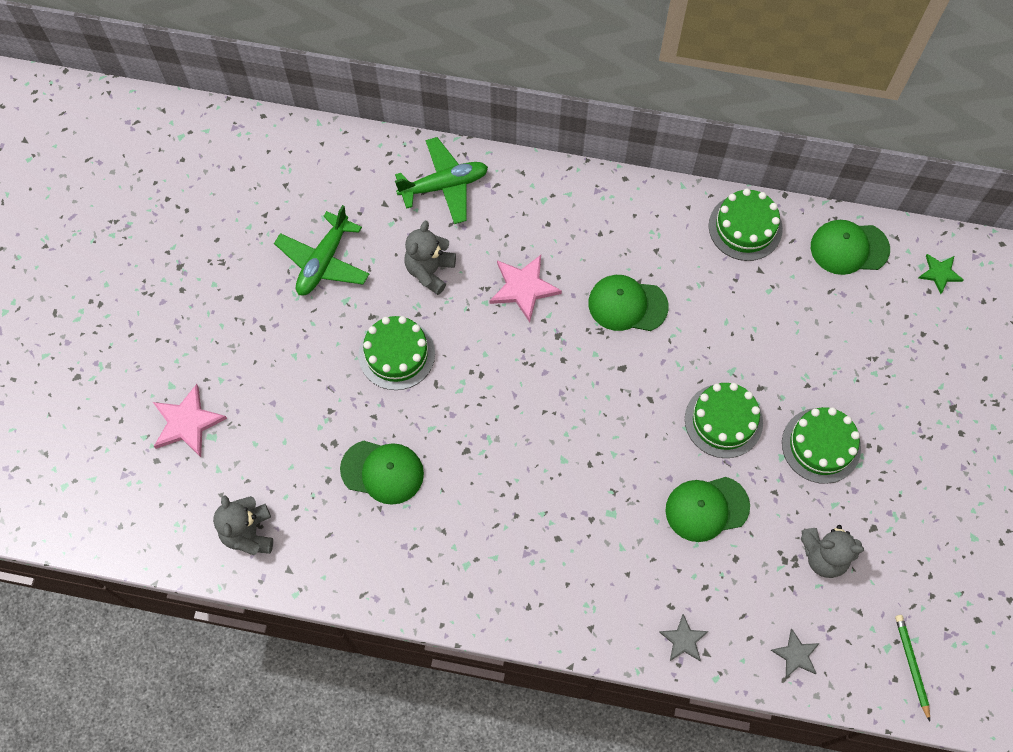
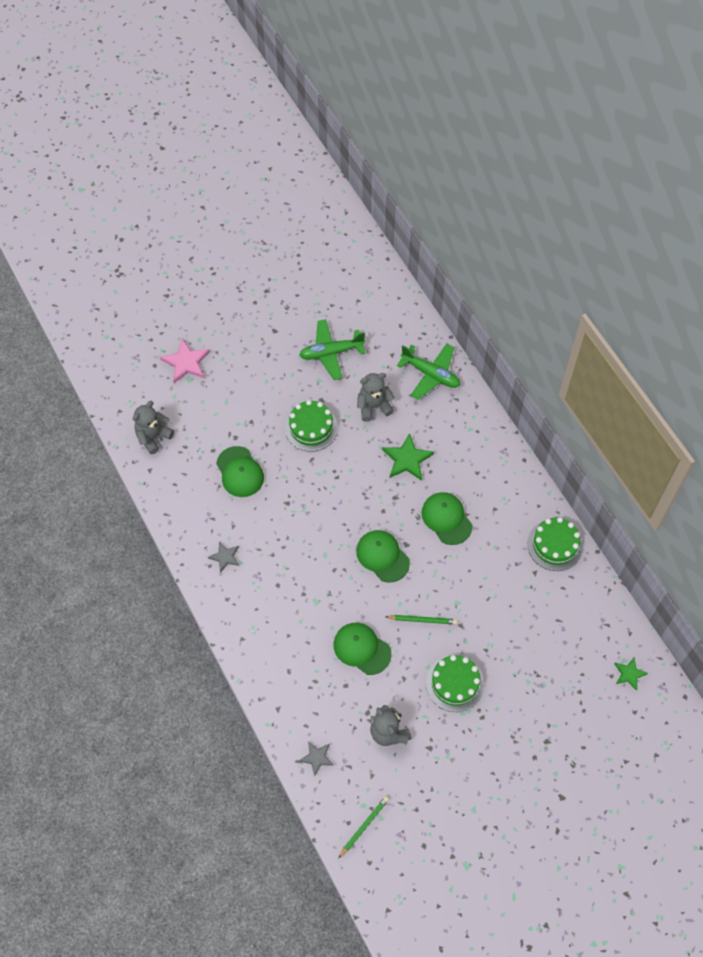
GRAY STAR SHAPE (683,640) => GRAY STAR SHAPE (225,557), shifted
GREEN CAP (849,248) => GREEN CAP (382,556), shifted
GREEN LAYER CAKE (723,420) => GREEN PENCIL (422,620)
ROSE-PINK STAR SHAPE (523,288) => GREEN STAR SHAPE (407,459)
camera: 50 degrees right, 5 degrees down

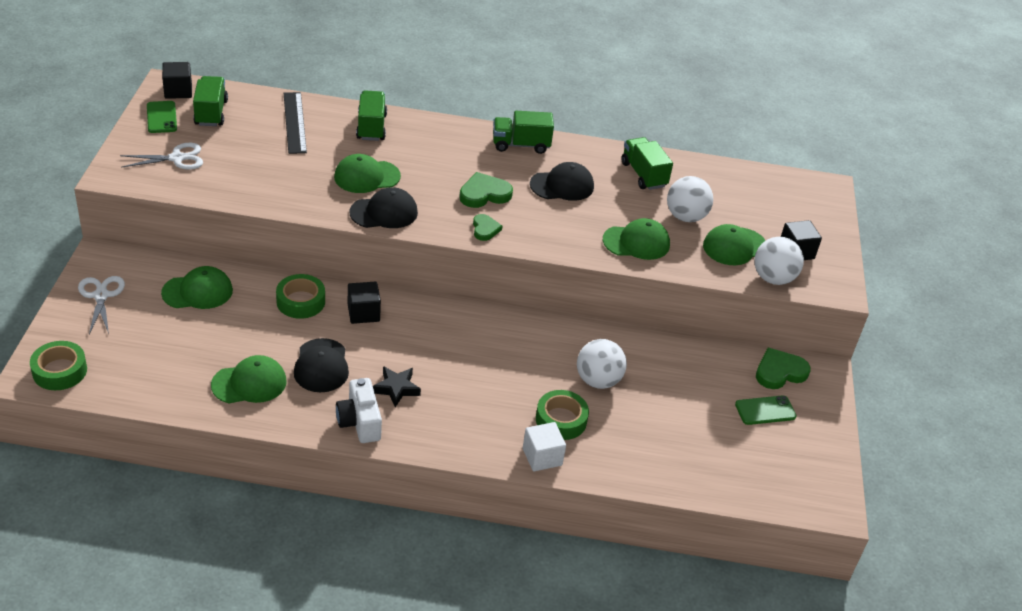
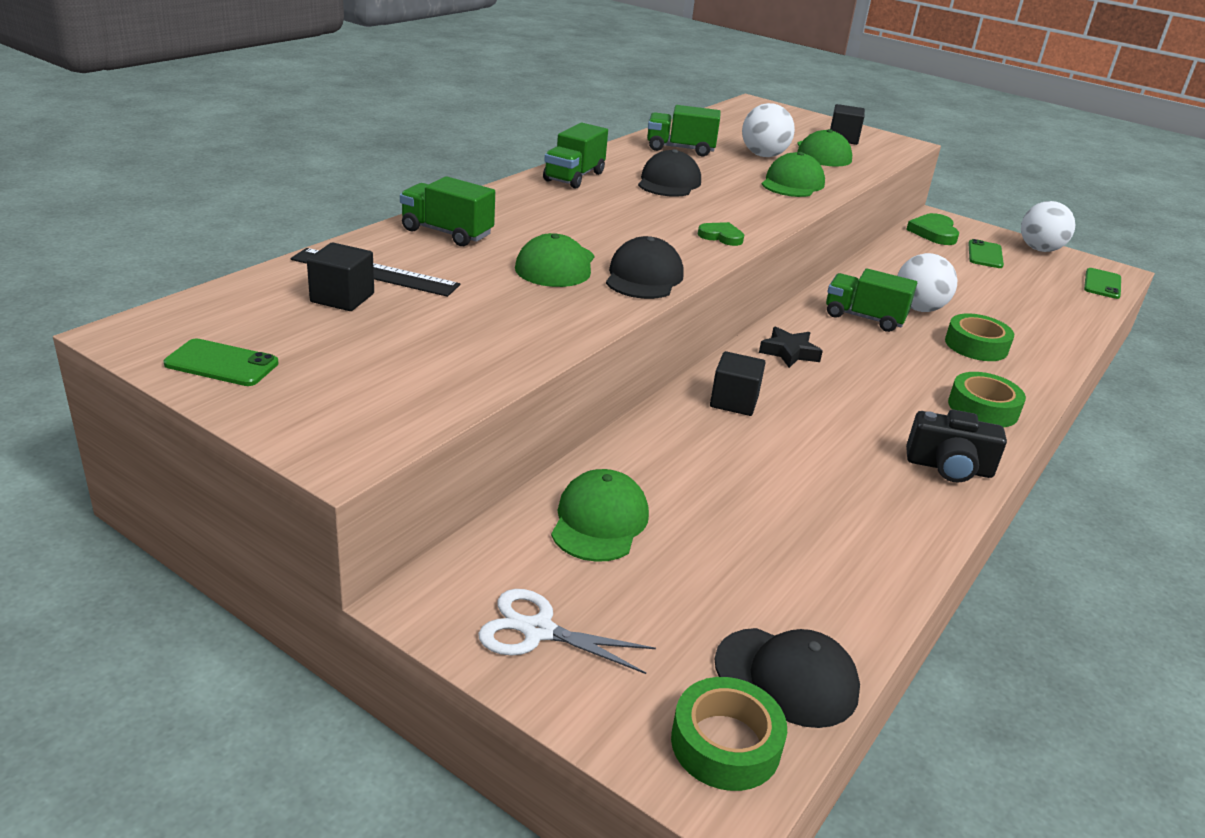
PURE WHITE SCISSORS (177,158) => nothing
GREEN CAP (249,383) => nothing
GREEN HEART (484,194) => nothing
PURE WHITE BLOCK (542,457) => nothing
nothing => GREEN PHONE (1102,284)
JET-BLACK BLOCK (178,91) => JET-BLACK BLOCK (342,298), shifted
GREEN LORRY (211,113) => GREEN LORRY (864,318), shifted
GREEN TAPE (301,301) => GREEN TAPE (983,408), shifted
JET-BLACK CAP (321,366) => JET-BLACK CAP (787,677), shifted
JET-BLACK STAR SHAPE (396,388) => JET-BLACK STAR SHAPE (789,352), shifted
PURE WHITE SPHERE (773,278) => PURE WHITE SPHERE (1039,249), shifted
PURE WHITE COMPACT CAMERA (359,422) => JET-BLACK COMPACT CAMERA (949,467)
camera: 60 degrees left, 10 degrees down

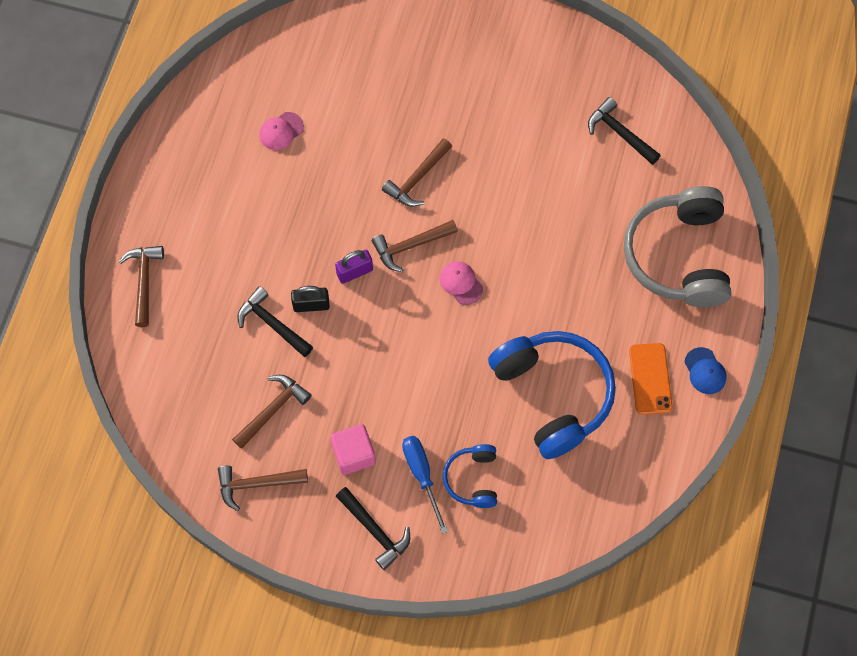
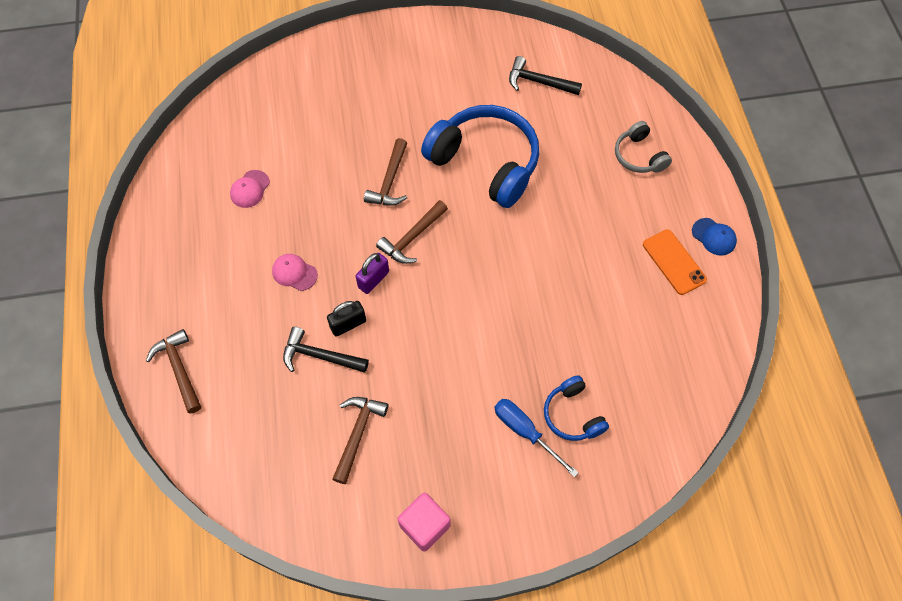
DARK BROWN HAMMER (257,484) => nothing
JET-BLACK HAMMER (375,530) => nothing
ROSE-PINK BLOCK (353,454) => ROSE-PINK BLOCK (424,525), shifted
ROSE-PINK CAP (461,283) => ROSE-PINK CAP (294,273), shifted
BLUE HEADPHONES (553,395) => BLUE HEADPHONES (485,163), shifted
GRAY HEADPHONES (678,256) => GRAY HEADPHONES (639,156), x0.50
camera: 25 degrees left, 5 degrees down

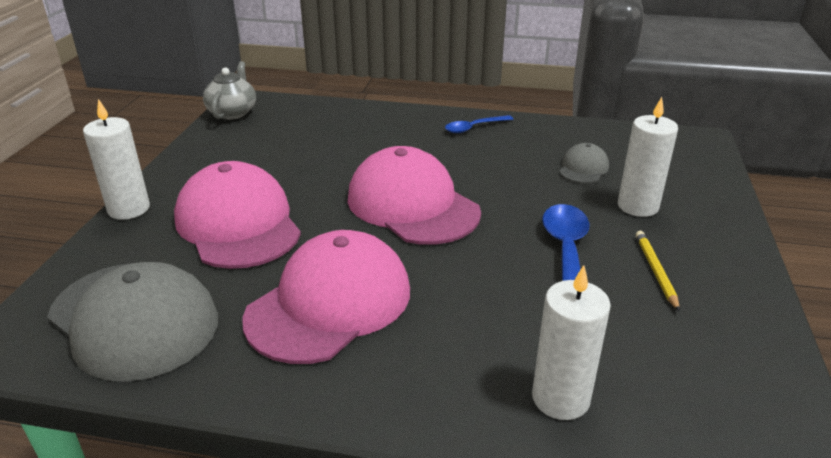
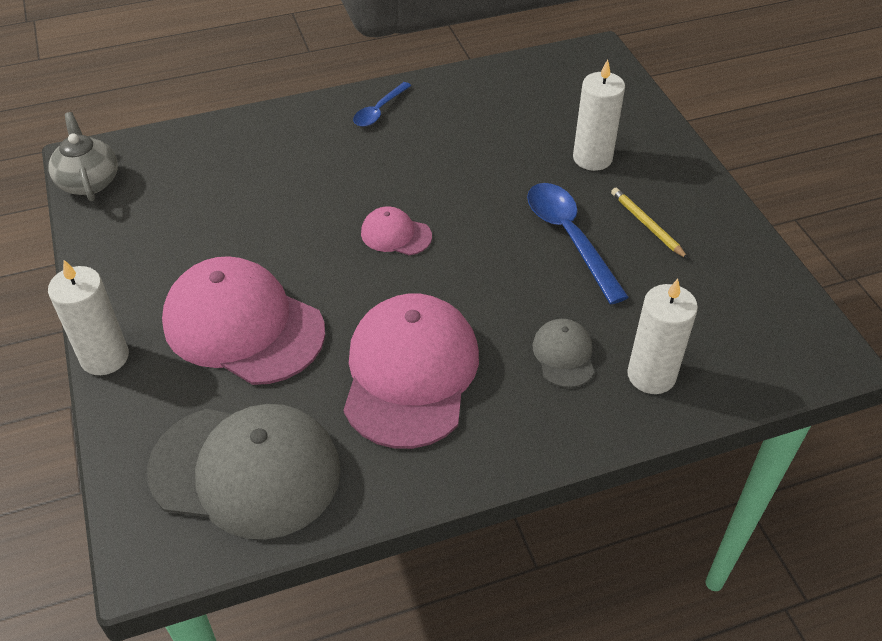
GRAY CAP (583,168) => GRAY CAP (564,355), shifted
ROSE-PINK CAP (412,205) => ROSE-PINK CAP (396,234), x0.46
camera: 30 degrees left, 15 degrees up

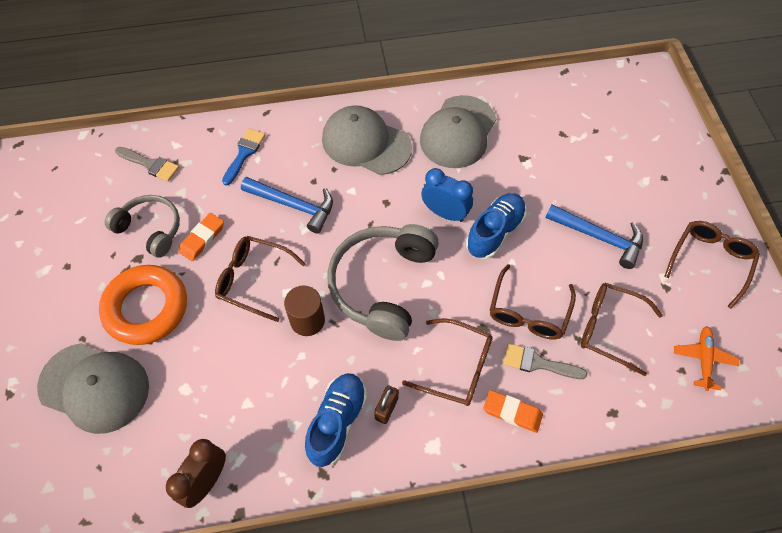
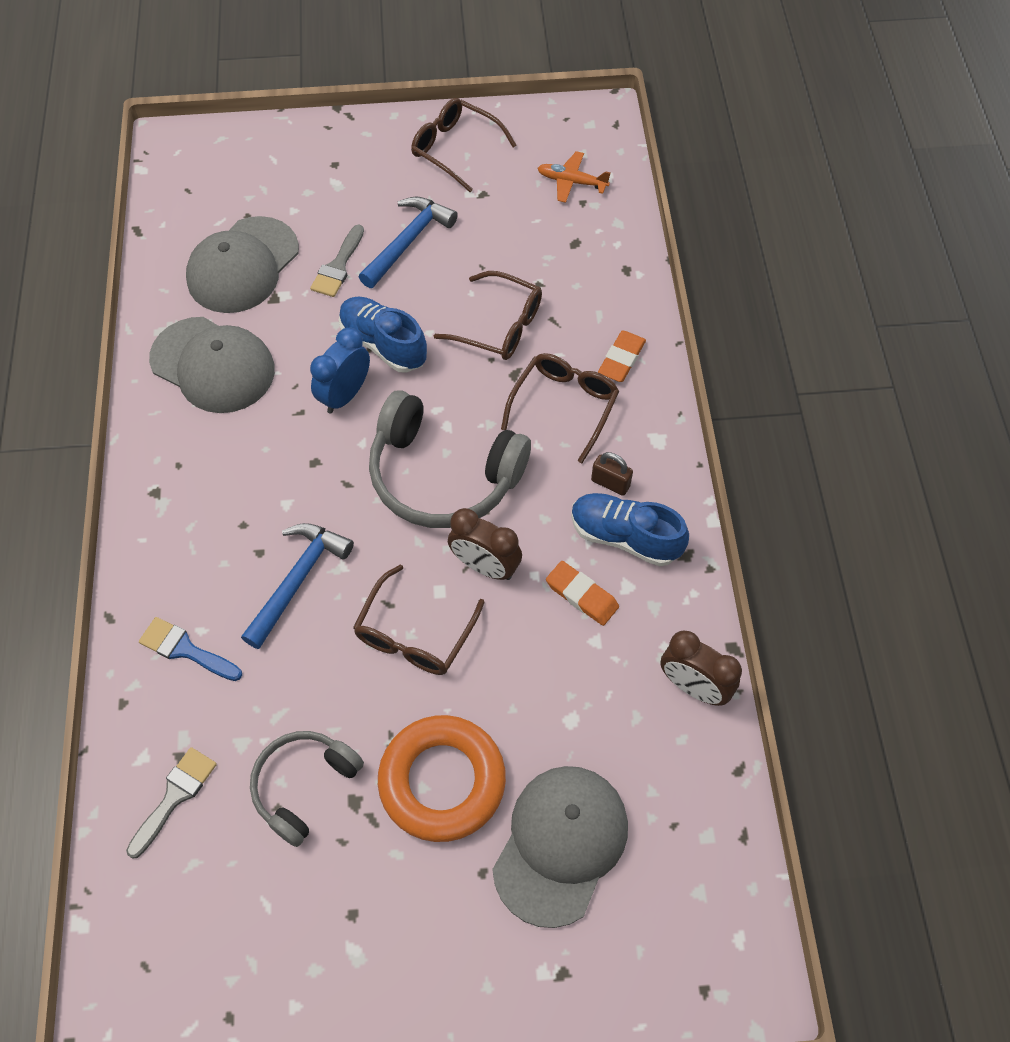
DARK BROWN GLASSES (609,328) => nothing
BRIGHT ORANGE PENCIL ERASER (202,239) => BRIGHT ORANGE PENCIL ERASER (582,595), shifted
GRAY CAP (366,143) => GRAY CAP (243,265), shifted
GRAY BRUSH (538,363) => GRAY BRUSH (338,266), shifted
DARK BROWN CYLINDER SHAPE (307,320) => DARK BROWN ALARM CLOCK (485,566)
camera: 85 degrees left, 0 degrees up

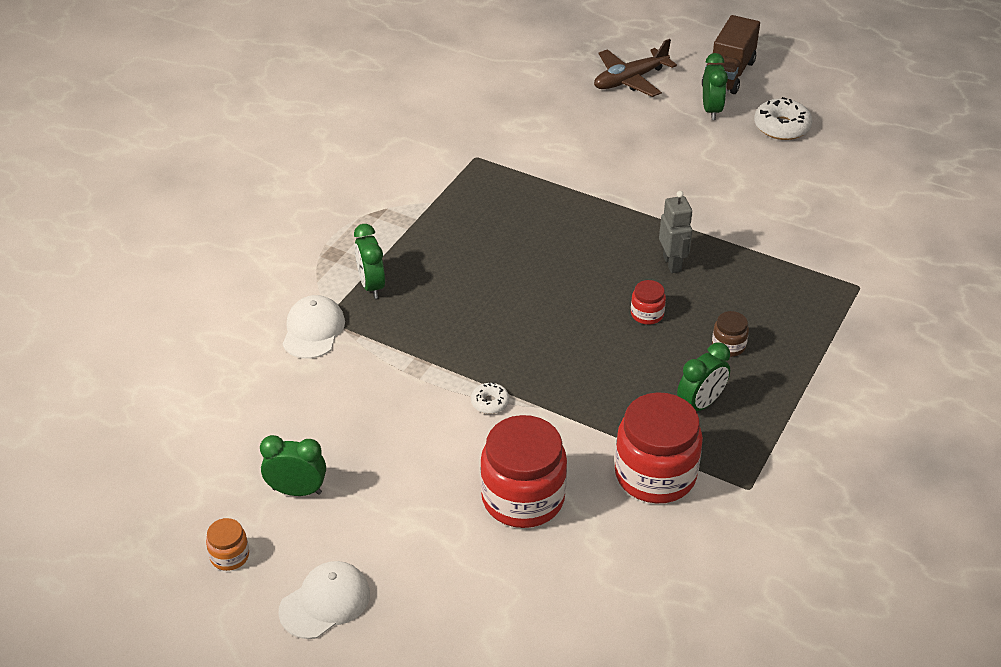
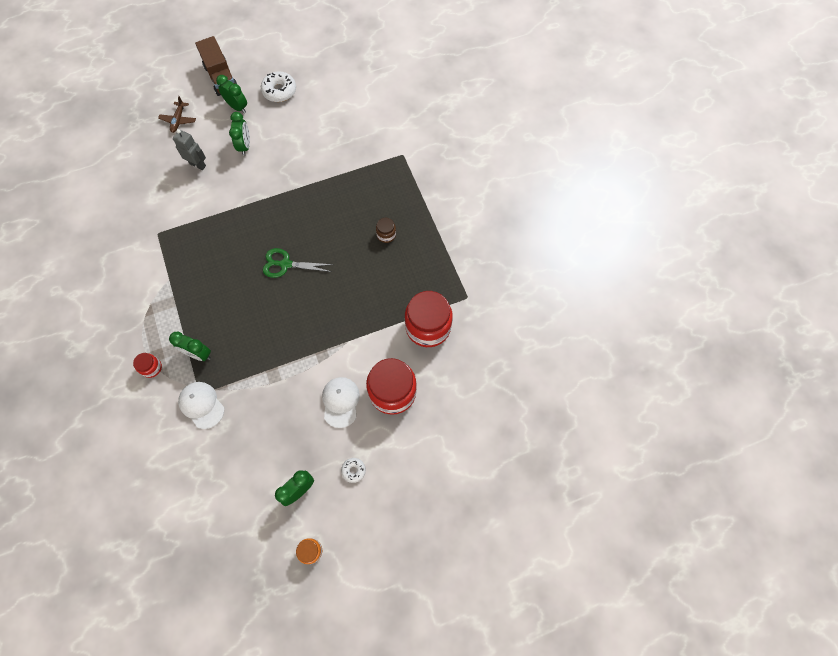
nothing => GREEN SCISSORS (285,264)
PURE WHITE CAP (325,602) => PURE WHITE CAP (340,402), shifted
PURE WHITE GLAZED DONUT (490,402) => PURE WHITE GLAZED DONUT (353,470), shifted
CRIMSON PRESERVE JAR (647,314) => CRIMSON PRESERVE JAR (151,368), shifted
GRAY ROBOT FIGURE (672,263) => GRAY ROBOT FIGURE (198,164), shifted
GREEN ALARM CLOCK (700,404) => GREEN ALARM CLOCK (245,146), shifted
DARK BROWN AEROPLANE (630,80) => DARK BROWN AEROPLANE (178,120), x0.64
camera: 50 degrees left, 25 degrees up

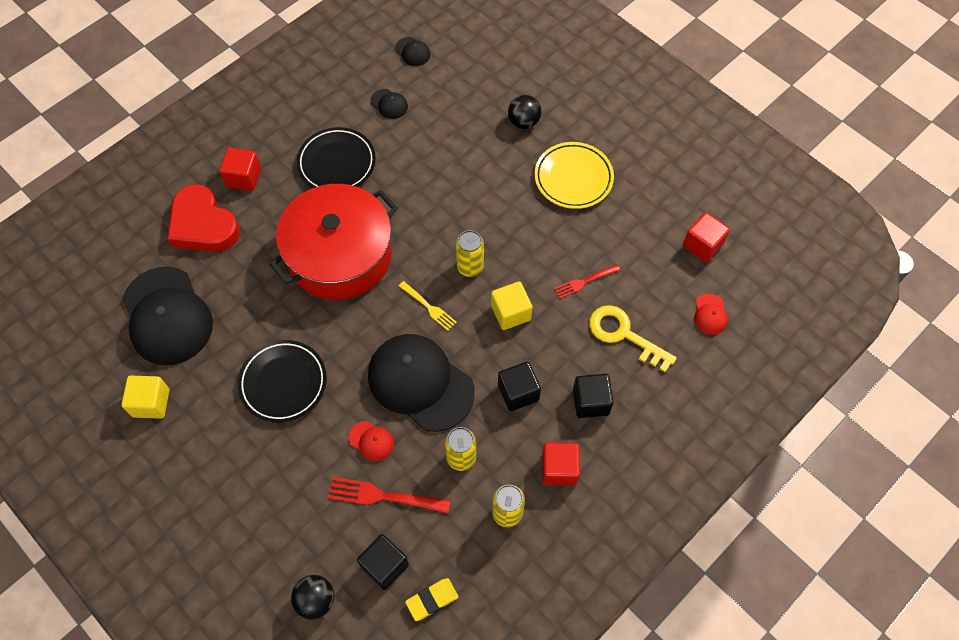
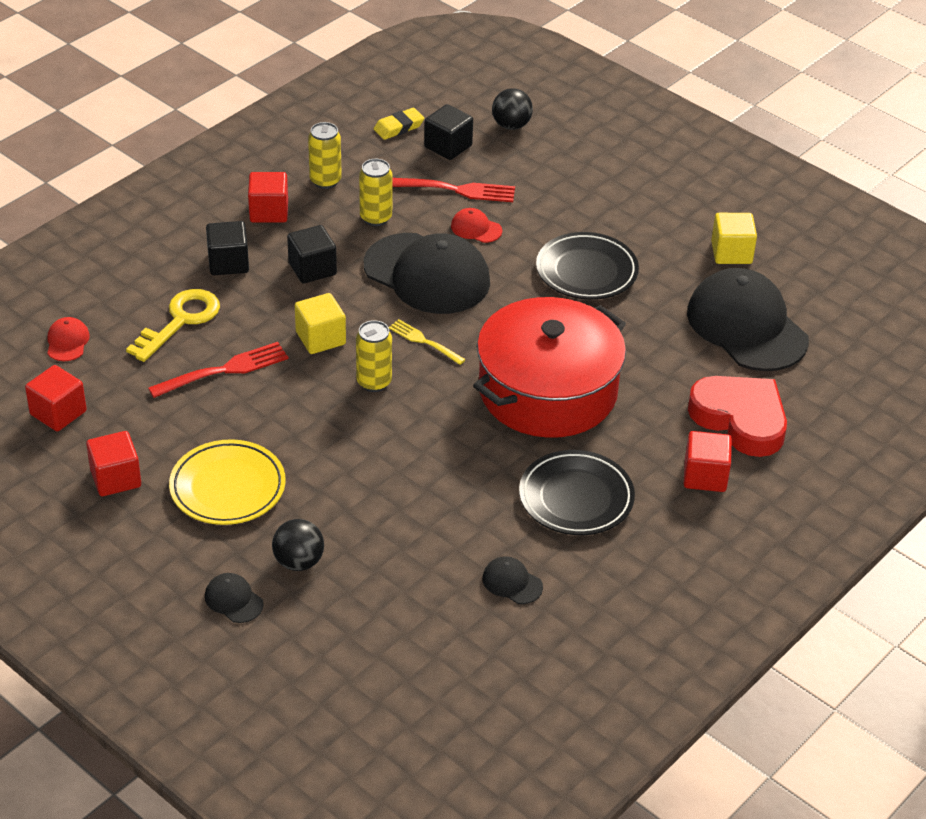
nothing => CRIMSON BLOCK (116,478)
JET-BLACK CAP (412,52) => JET-BLACK CAP (233,600), shifted
BRIGHT YELLOW LATCHKEY (623,334) => BRIGHT YELLOW LATCHKEY (180,321), 90 degrees counterclockwise
CRIMSON DINNER FORK (585,281) => CRIMSON DINNER FORK (223,371), x1.57
camera: 175 degrees right, 20 degrees down

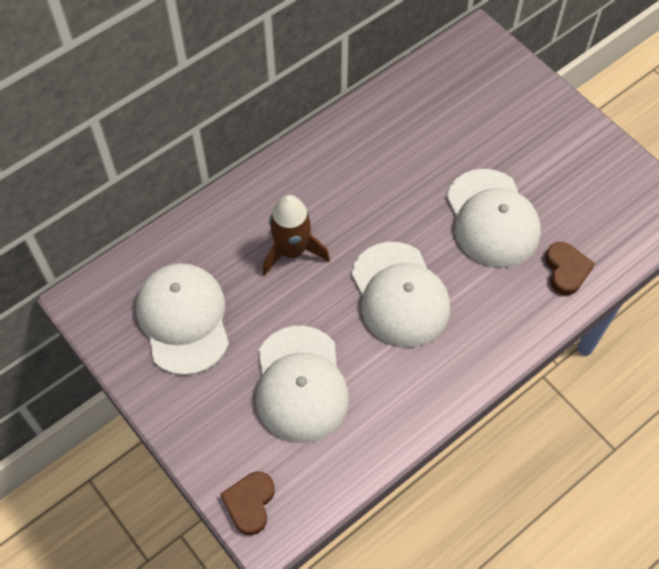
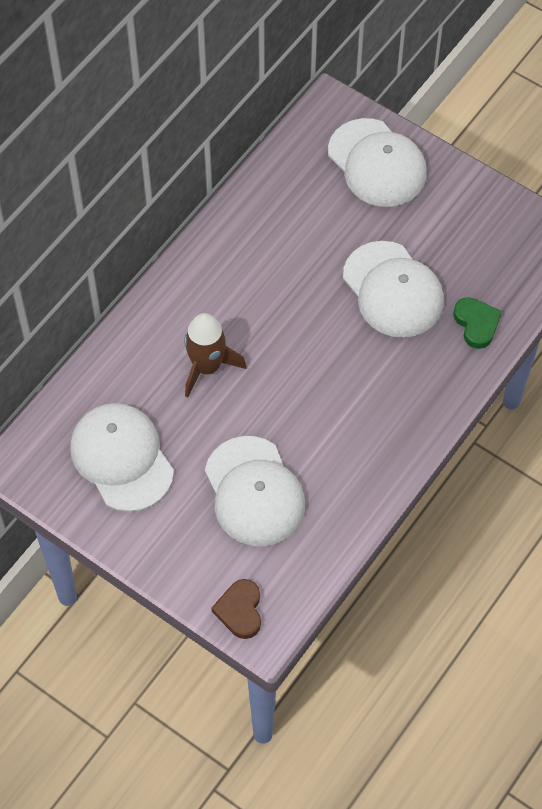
PURE WHITE CAP (399,294) => PURE WHITE CAP (377,163), shifted
DARK BROWN HEART (566,270) => GREEN HEART (476,324)
camera: 15 degrees left, 0 degrees up

